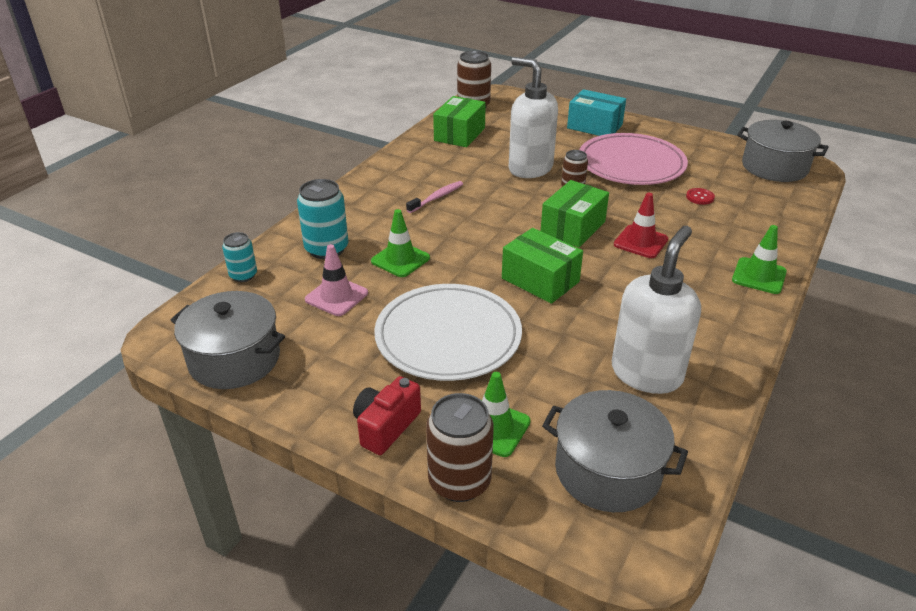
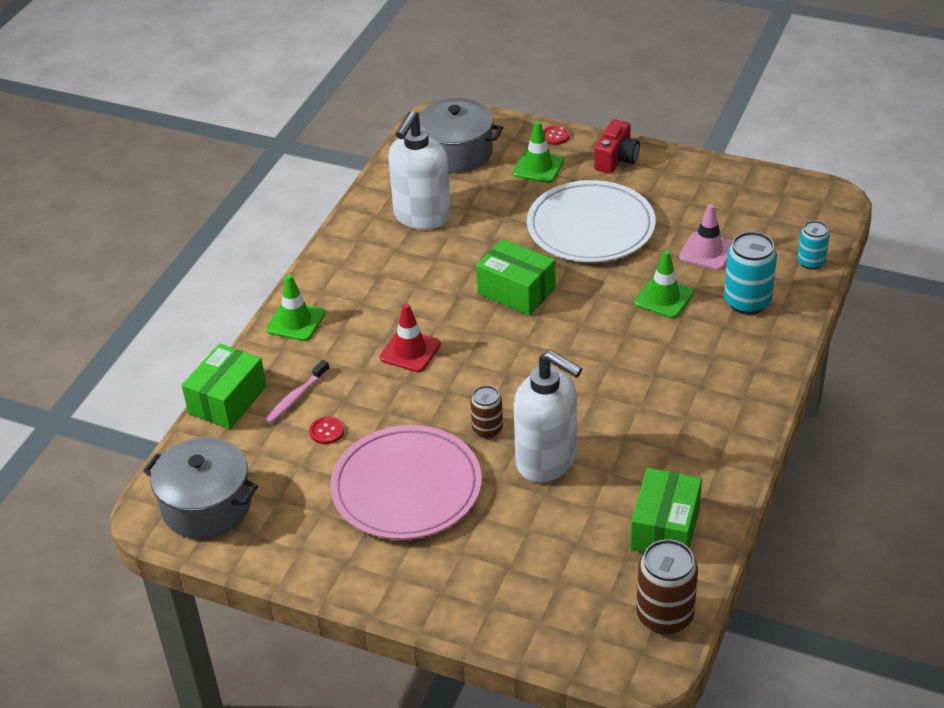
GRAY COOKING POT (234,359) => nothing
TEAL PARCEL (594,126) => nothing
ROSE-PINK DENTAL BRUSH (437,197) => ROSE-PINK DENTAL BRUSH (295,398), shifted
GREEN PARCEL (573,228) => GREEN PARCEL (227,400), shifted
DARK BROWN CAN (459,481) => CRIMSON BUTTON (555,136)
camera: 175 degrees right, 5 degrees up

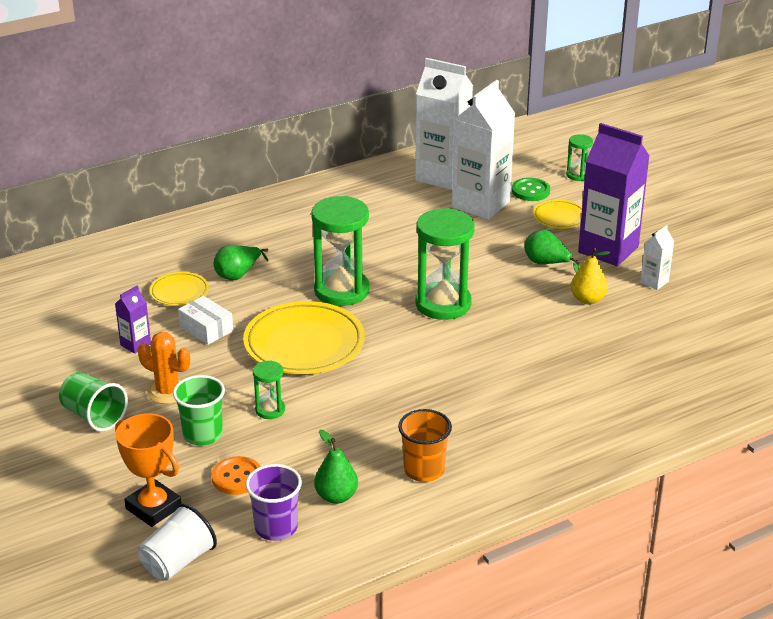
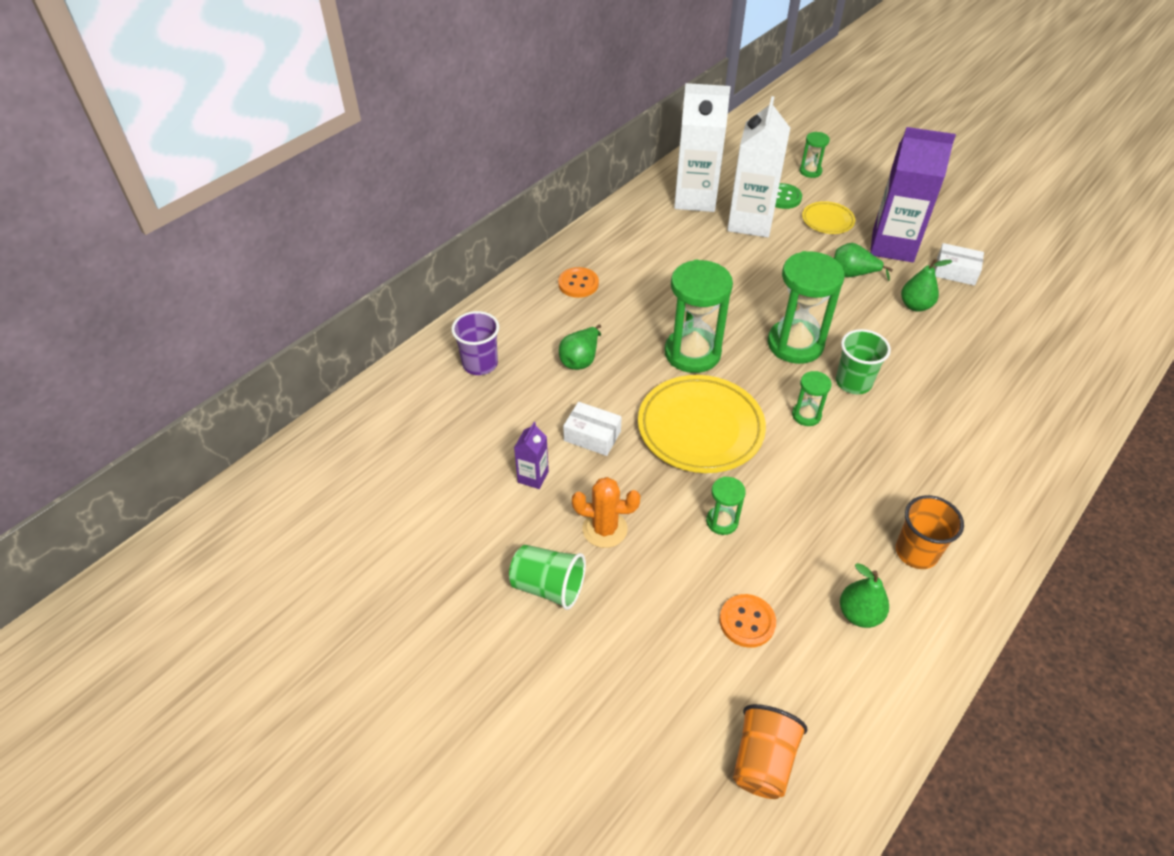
BRIGHT ORANGE AWARD CUP (154,508) => nothing
BRIGHT YELLOW FLAT DISH (179,292) => nothing
nothing => BRIGHT ORANGE BUTTON (578,284)
nothing => GREEN HOURGLASS (806,415)
GREEN BEAKER (202,434) => GREEN BEAKER (853,382), shifted
PURPLE BEAKER (276,527) => PURPLE BEAKER (480,364), shifted
PURE WHITE JUICE CARTON (654,282) => PURE WHITE PARCEL (955,272)
PURE WHITE BEAKER (178,561) => BRIGHT ORANGE BEAKER (762,761)
BRIGHT YELLOW PEAR (587,300) => GREEN PEAR (915,306)
camera: 20 degrees left, 15 degrees up

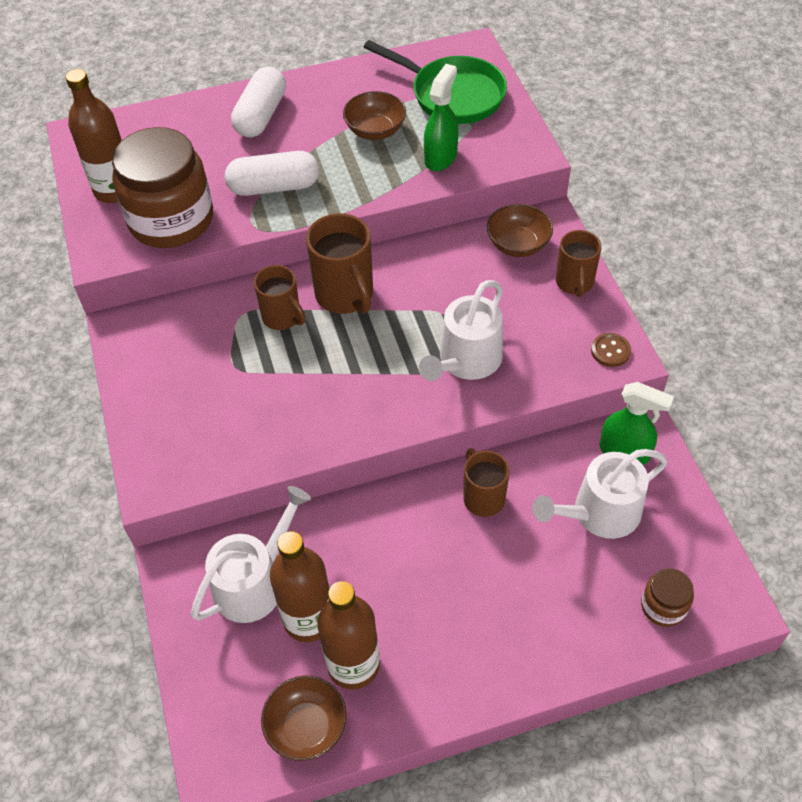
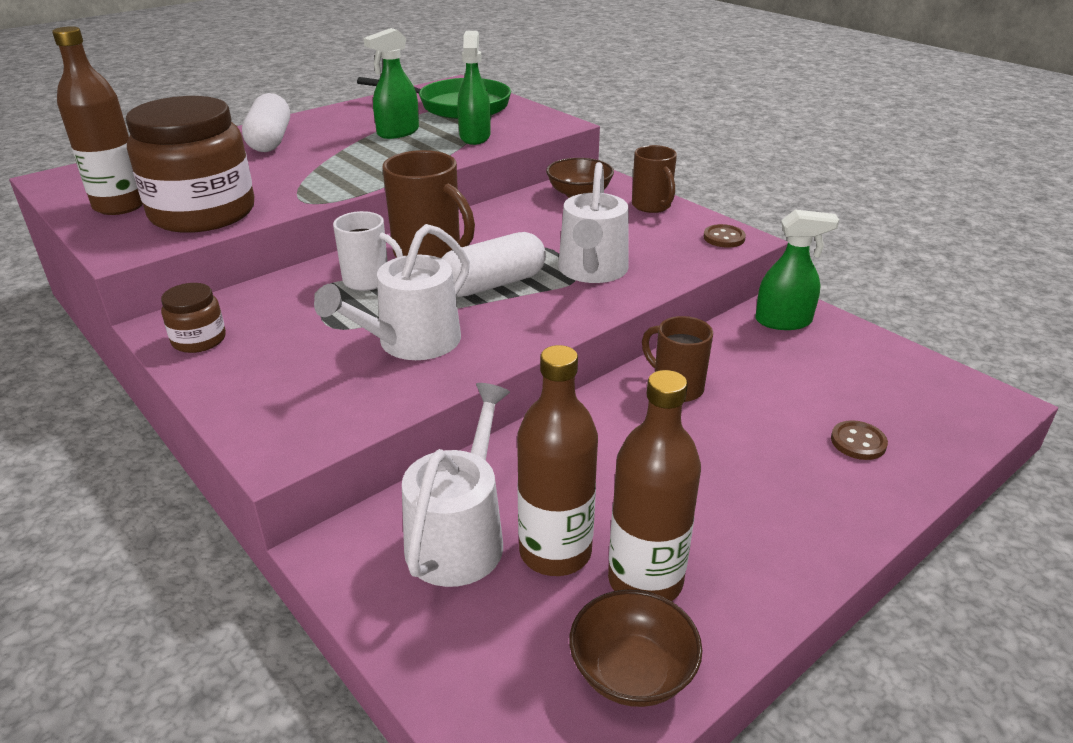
nothing => DARK BROWN BUTTON (858,442)
PURE WHITE CAPSULE (274,187) => PURE WHITE CAPSULE (492,284), shifted
PURE WHITE SPRINKLING CAN (599,513) => PURE WHITE SPRINKLING CAN (411,342), shifted
DARK BROWN PRESERVE JAR (663,606) => DARK BROWN PRESERVE JAR (199,340), shifted
DARK BROWN SERVING BOWL (375,130) => GREEN SPRAY BOTTLE (398,132)
DARK BROWN MUG (282,317) => PURE WHITE MUG (368,281)
camera: 25 degrees left, 20 degrees down

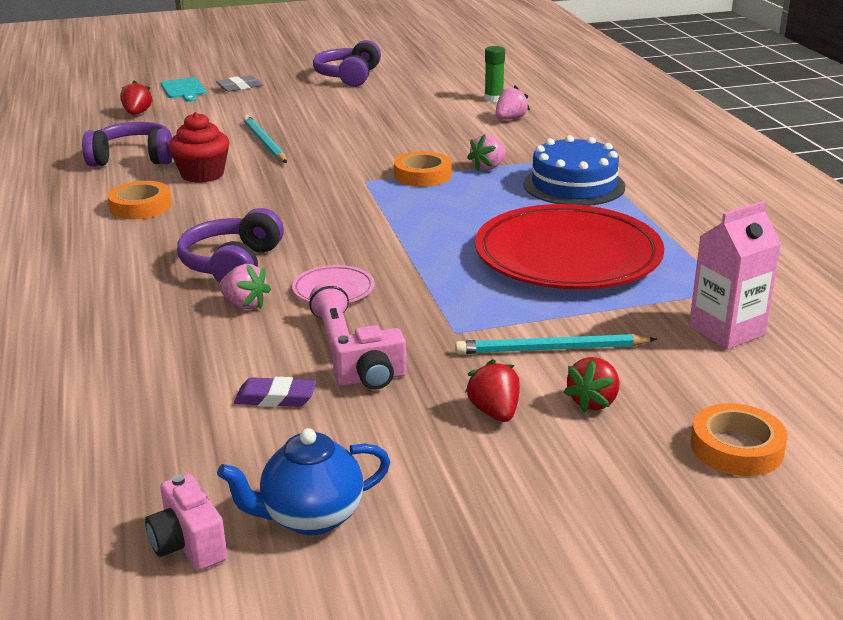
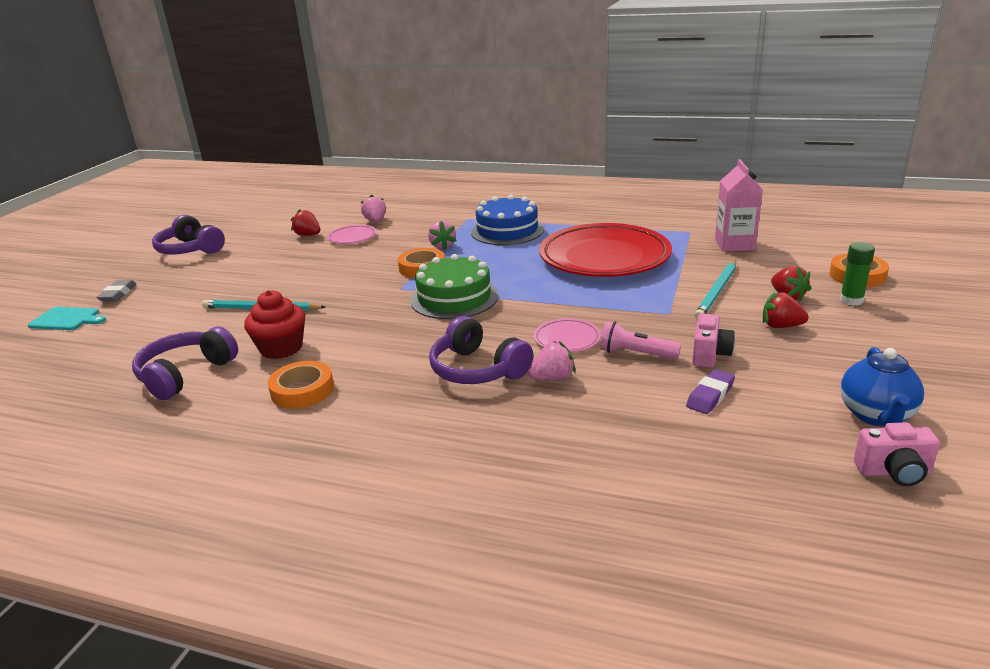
nothing => ROSE-PINK FLAT DISH (352,237)
nothing => GREEN LAYER CAKE (454,298)
CRIMSON STRAWBERRY (137,113) => CRIMSON STRAWBERRY (308,235), shifted
GREEN GLUE STICK (494,99) => GREEN GLUE STICK (851,300), shifted
camera: 55 degrees left, 0 degrees up

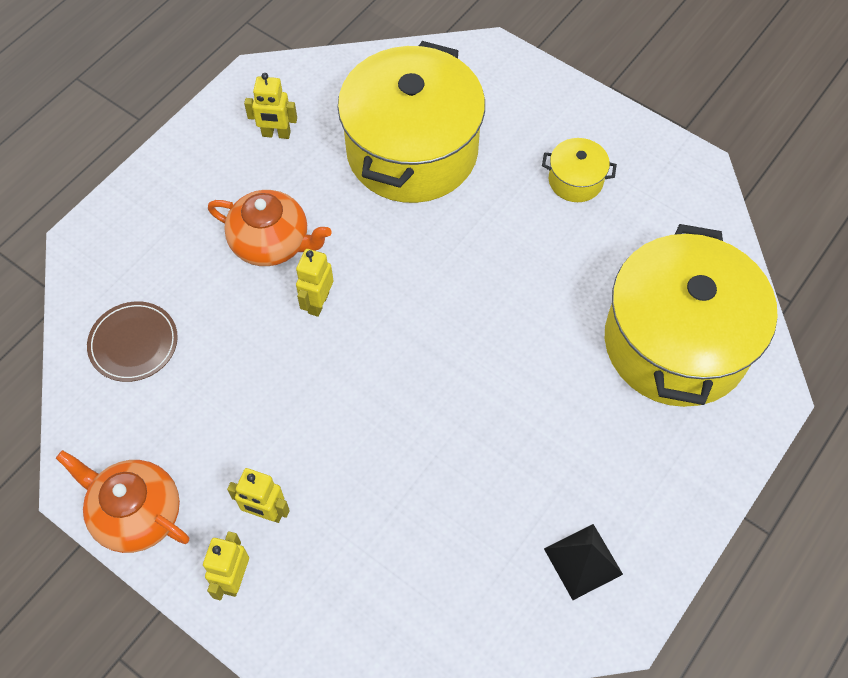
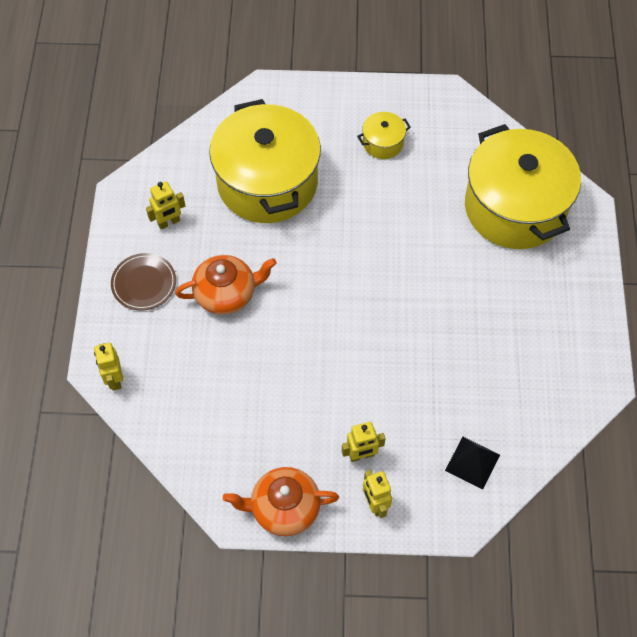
DARK BROWN FLAT DISH (133,343) => DARK BROWN FLAT DISH (144,283), shifted
BRIGHT YELLOW ROBOT FIGURE (318,303) => BRIGHT YELLOW ROBOT FIGURE (114,379), shifted
JET-BLACK SOLID PYRAMID (583,561) => JET-BLACK SOLID PYRAMID (472,462), shifted
camera: 35 degrees left, 0 degrees up

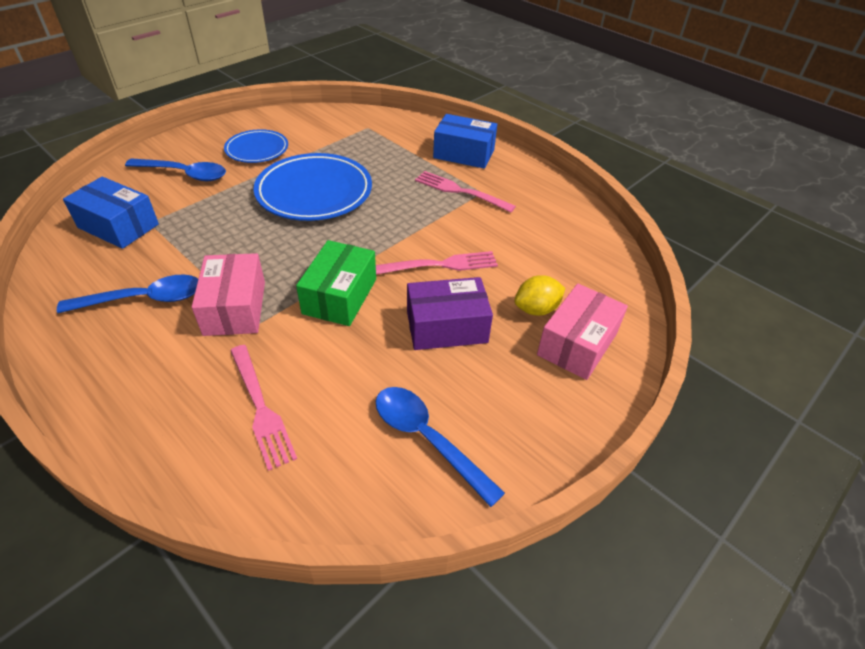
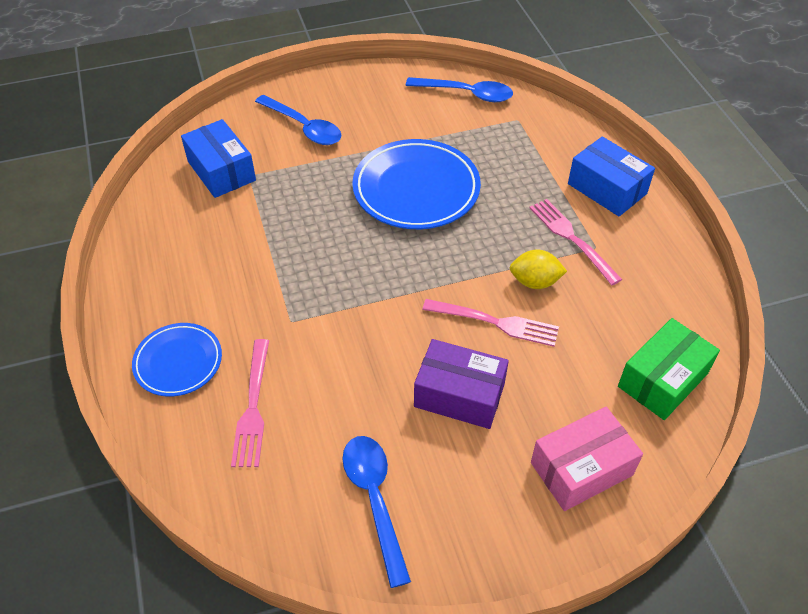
ROSE-PINK PARCEL (235,308) => nothing
BLUE TABLESPOON (144,299) => BLUE TABLESPOON (466,94), shifted
BLUE FLAT DISH (257,150) => BLUE FLAT DISH (178,362), shifted
GREEN PARCEL (340,296) => GREEN PARCEL (663,380), shifted
BRIGHT YELLOW TOY LEMON (536,309) => BRIGHT YELLOW TOY LEMON (535,282), shifted
camera: 30 degrees right, 5 degrees up

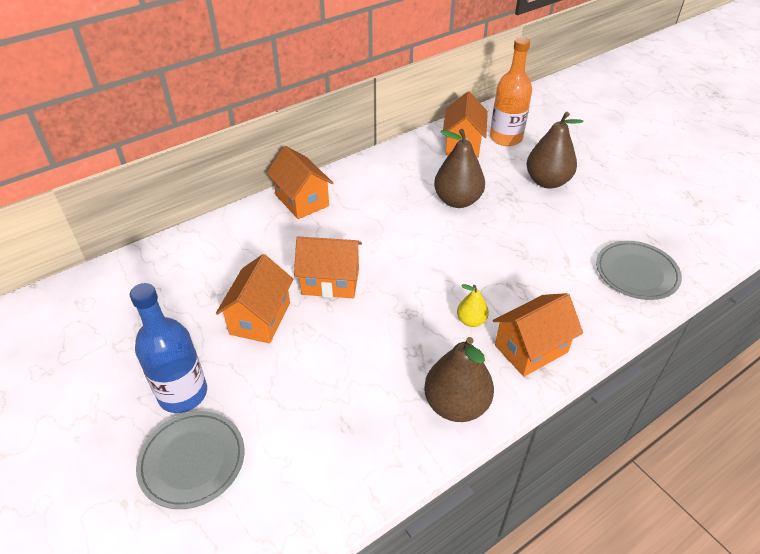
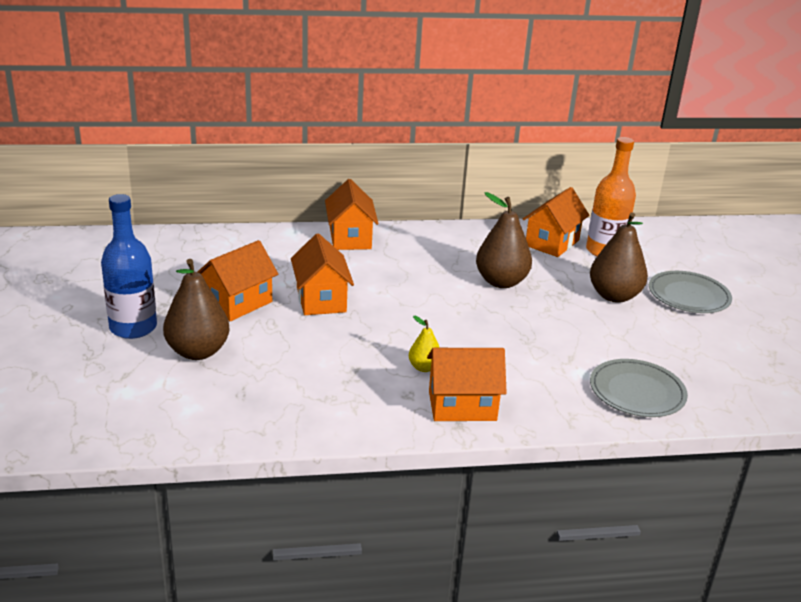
GRAY FLAT DISH (192,461) => GRAY FLAT DISH (688,296), shifted
DARK BROWN PEAR (456,405) => DARK BROWN PEAR (198,352), shifted
BRIGHT ORANGE HOUSE (330,281) => BRIGHT ORANGE HOUSE (321,300), 45 degrees clockwise
camera: 25 degrees right, 15 degrees down

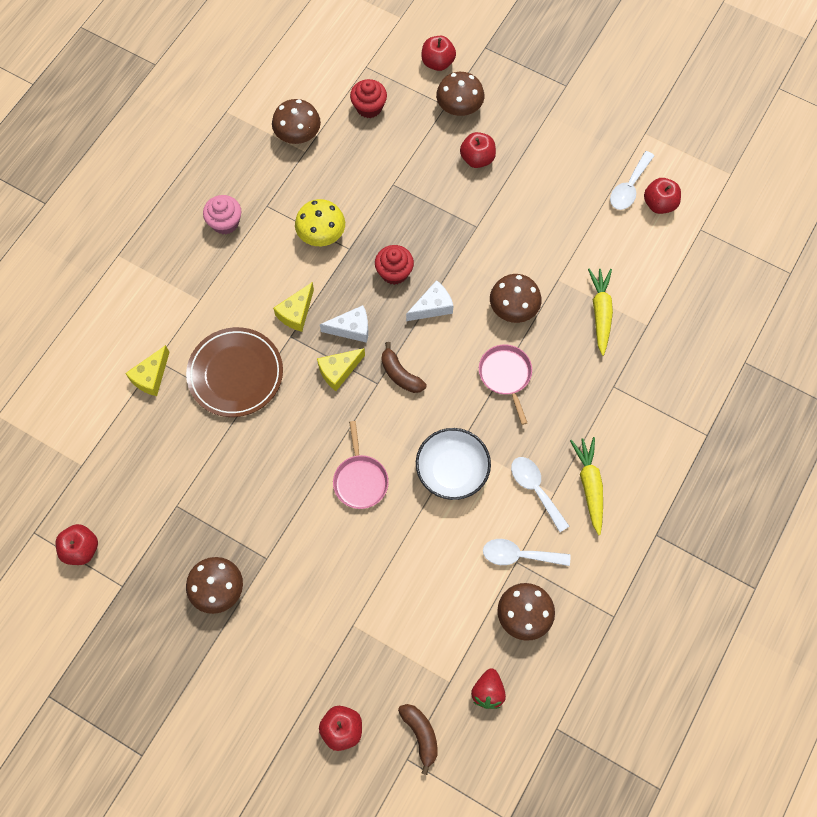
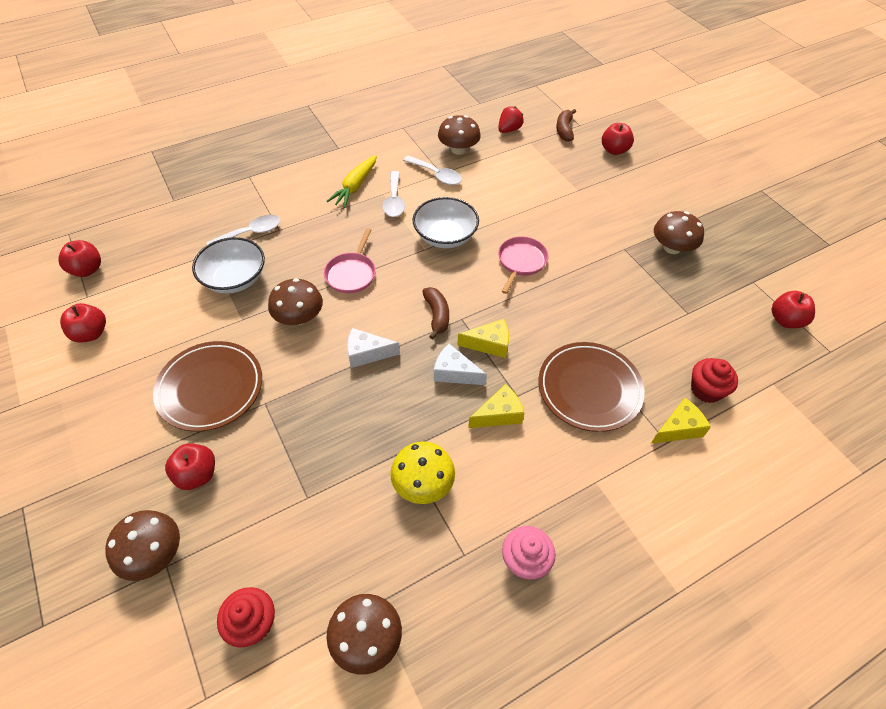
nothing => DARK BROWN FLAT DISH (210,388)
CRIMSON CUPCAKE (394,272) => CRIMSON CUPCAKE (706,390), shifted
CRIMSON APPLE FRUIT (437,62) => CRIMSON APPLE FRUIT (87,270), shifted
PURE WHITE TABLESPOON (629,187) => PURE WHITE TABLESPOON (251,233), shifted
BRIGHT YELLOW CARROT (600,312) => PURE WHITE SERVING BOWL (234,279)
camera: 150 degrees left, 15 degrees down

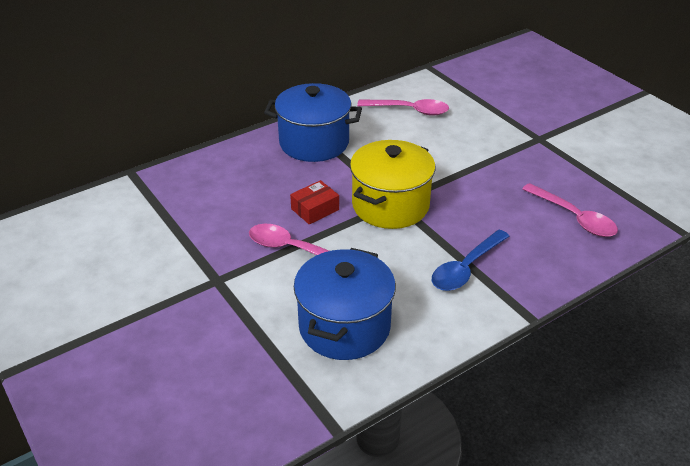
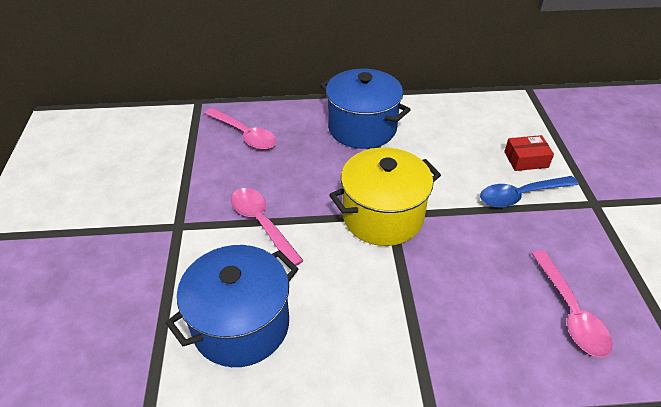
CRIMSON PARCEL (315,209) => CRIMSON PARCEL (526,159), shifted
ROSE-PINK TABLESPOON (409,110) => ROSE-PINK TABLESPOON (244,134), shifted
BLUE TABLESPOON (466,268) => BLUE TABLESPOON (521,195), shifted
camera: 30 degrees right, 5 degrees up

